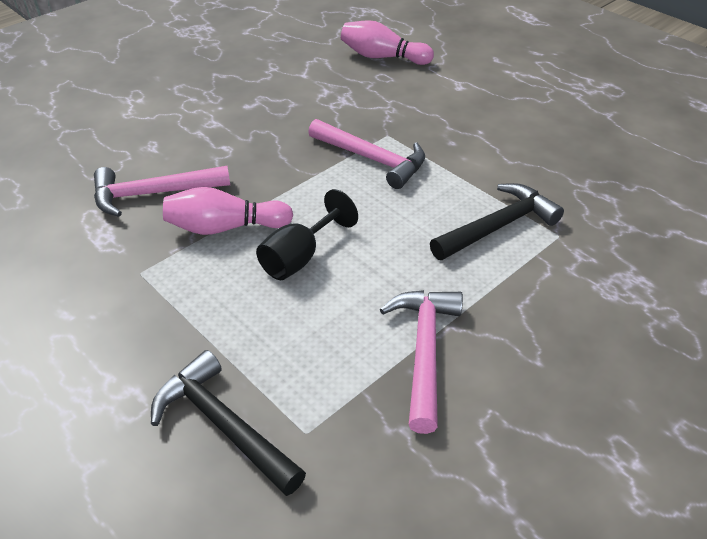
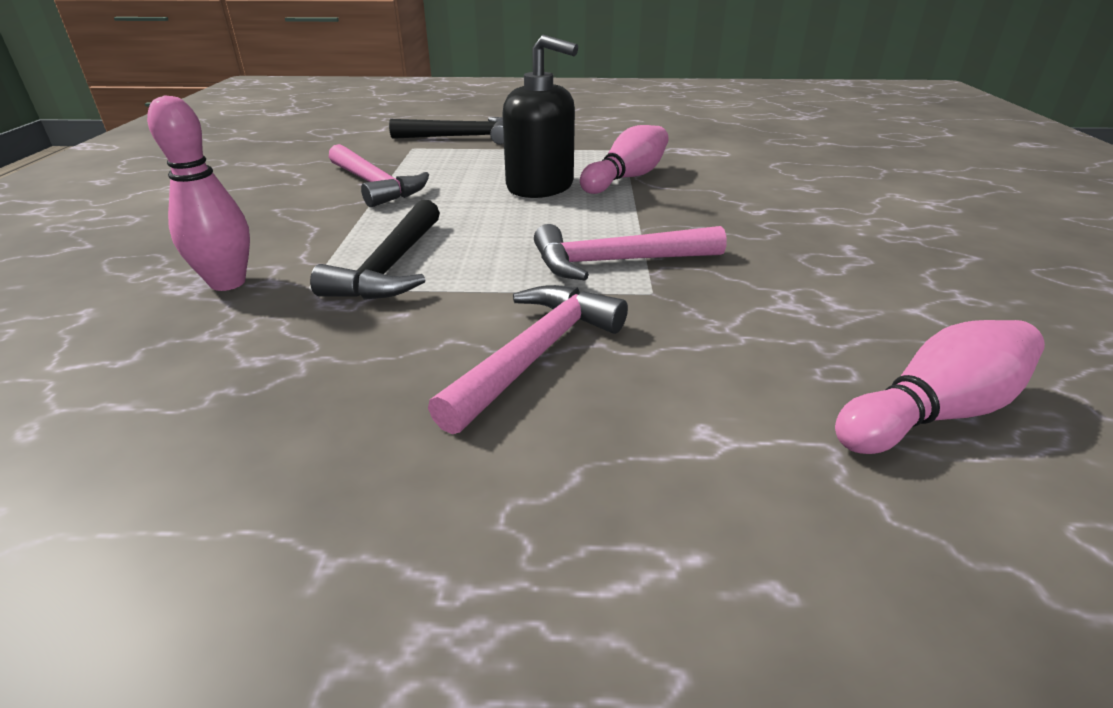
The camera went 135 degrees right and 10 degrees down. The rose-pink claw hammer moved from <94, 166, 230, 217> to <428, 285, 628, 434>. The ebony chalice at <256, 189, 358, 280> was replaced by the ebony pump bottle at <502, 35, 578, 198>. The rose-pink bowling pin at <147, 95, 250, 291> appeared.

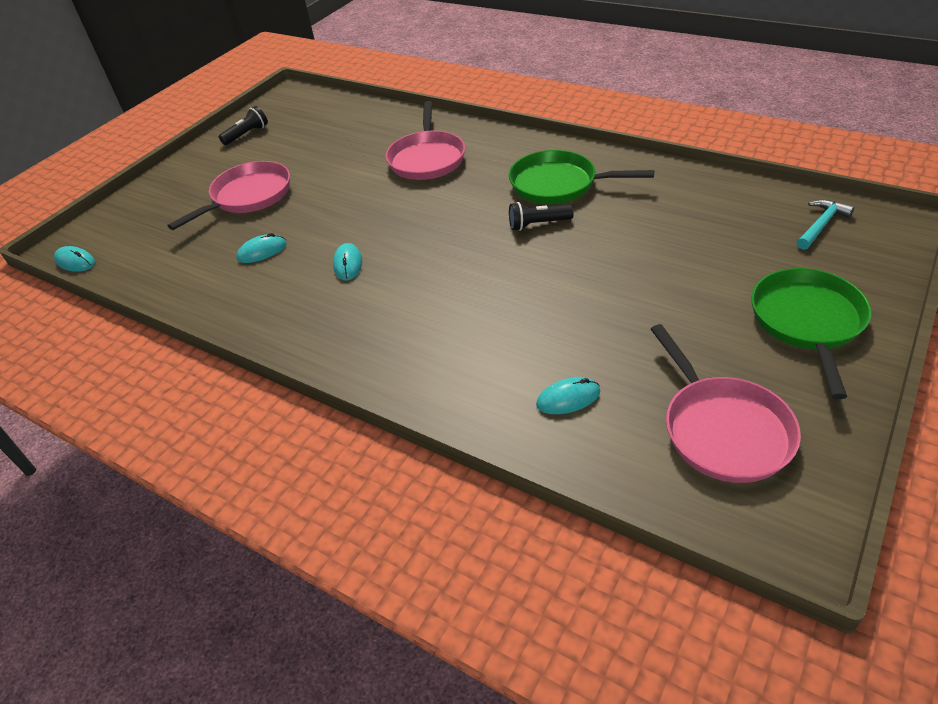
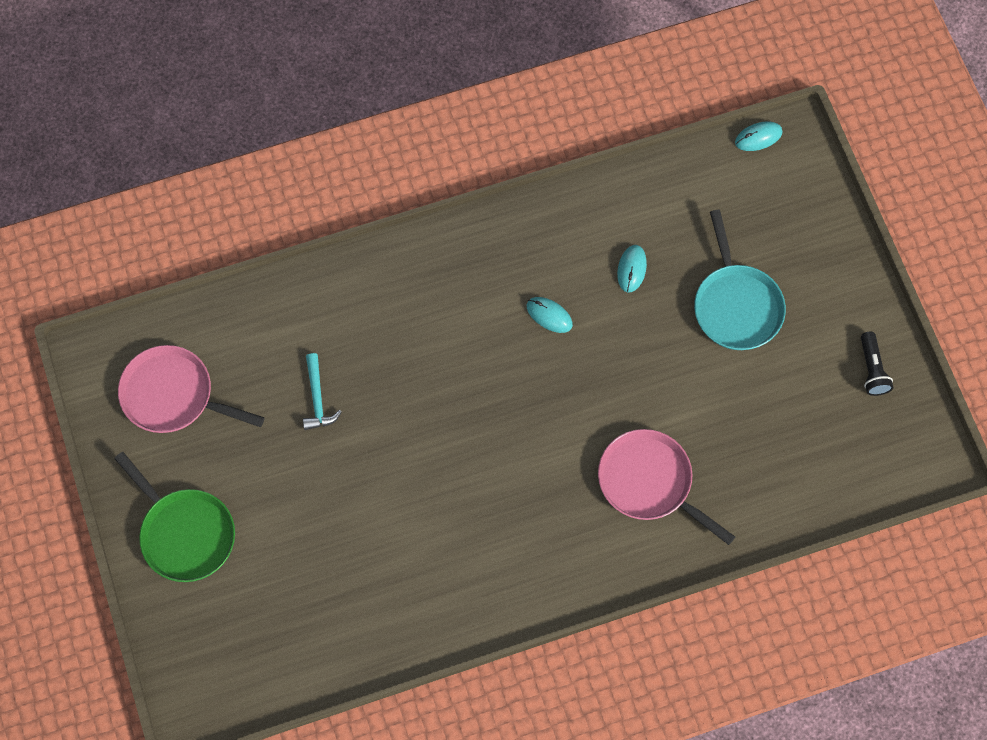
The camera went 125 degrees right and 25 degrees up. The emerald pan at <509, 150, 654, 204> disappeared. The rose-pink pan at <167, 161, 290, 230> became the aqua pan at <694, 210, 786, 350>. The aqua claw hammer moved from <797, 199, 855, 250> to <303, 353, 342, 430>. The ebony torch at <509, 202, 574, 231> disappeared. The aqua PC mouse at <536, 377, 600, 414> disappeared.

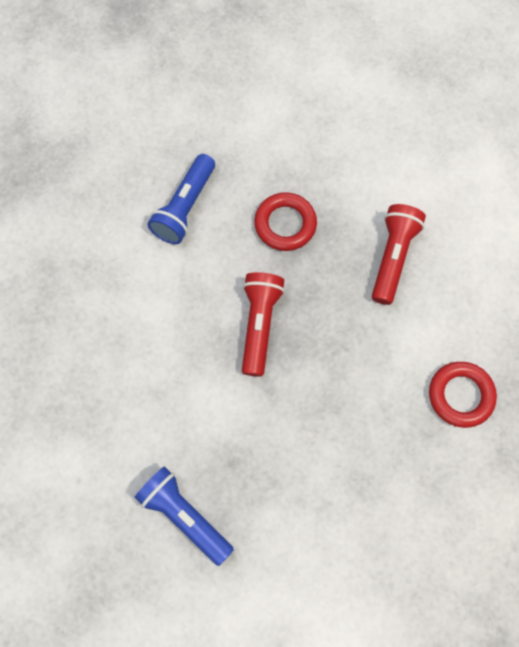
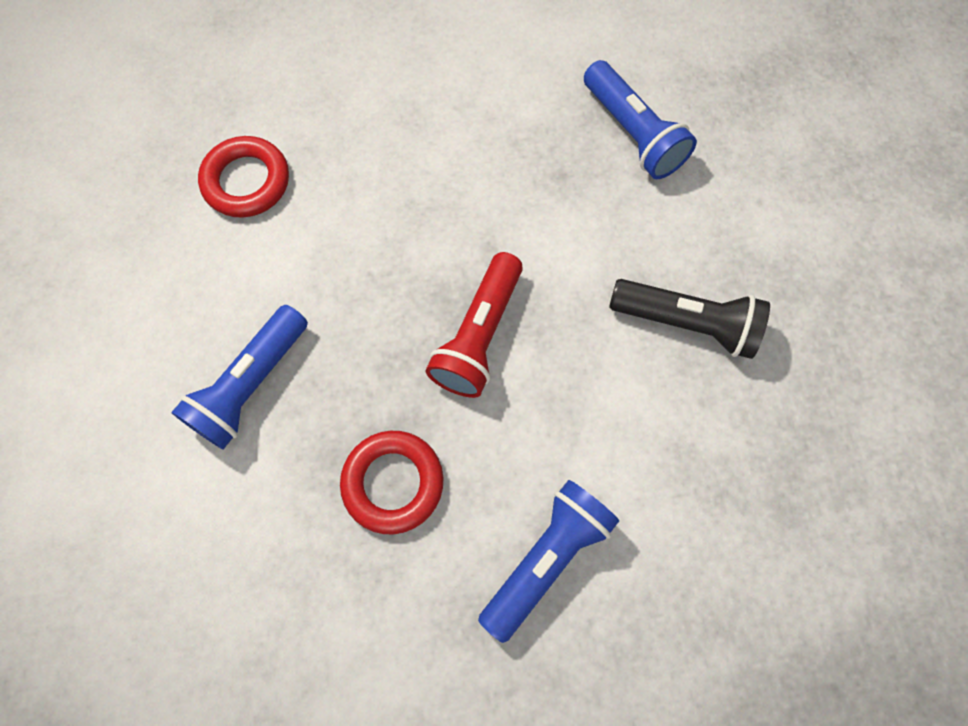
The camera went 165 degrees left and 0 degrees up. The crimson torch at <372, 204, 426, 305> became the cobalt torch at <171, 305, 308, 449>. The ebony torch at <609, 279, 770, 359> appeared.

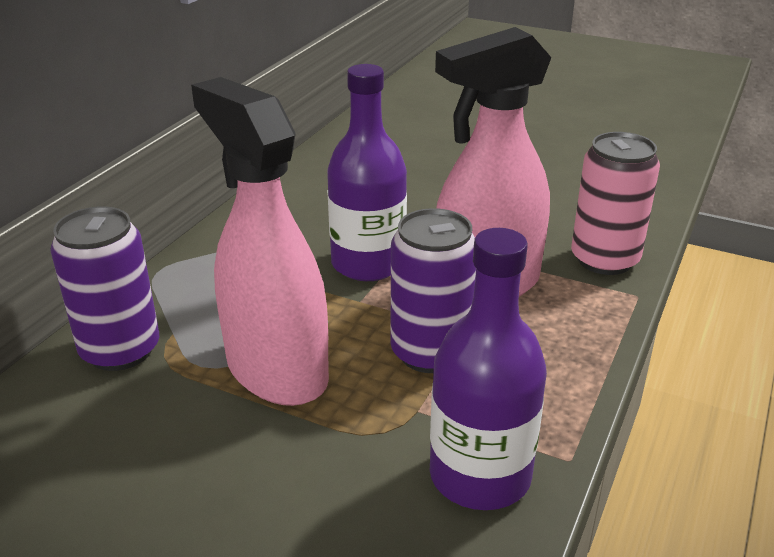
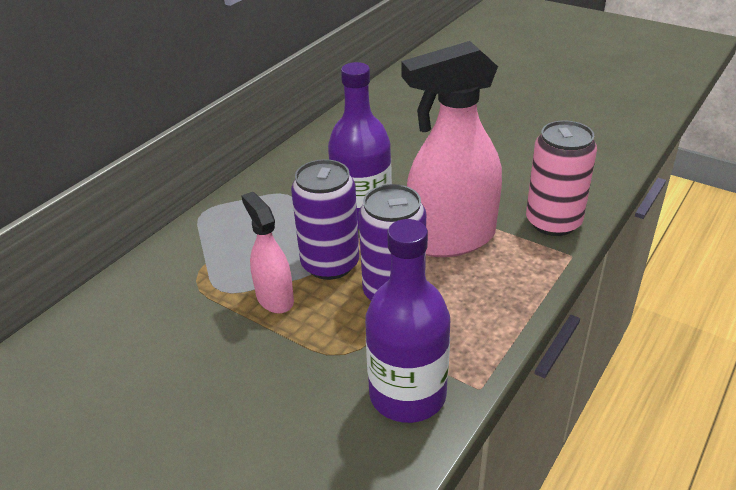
The camera went 10 degrees right and 5 degrees up. The rose-pink sprayer at <191, 77, 329, 406> changed to 0.53 times the size. The violet soda can moved from <50, 206, 159, 371> to <291, 159, 359, 280>.

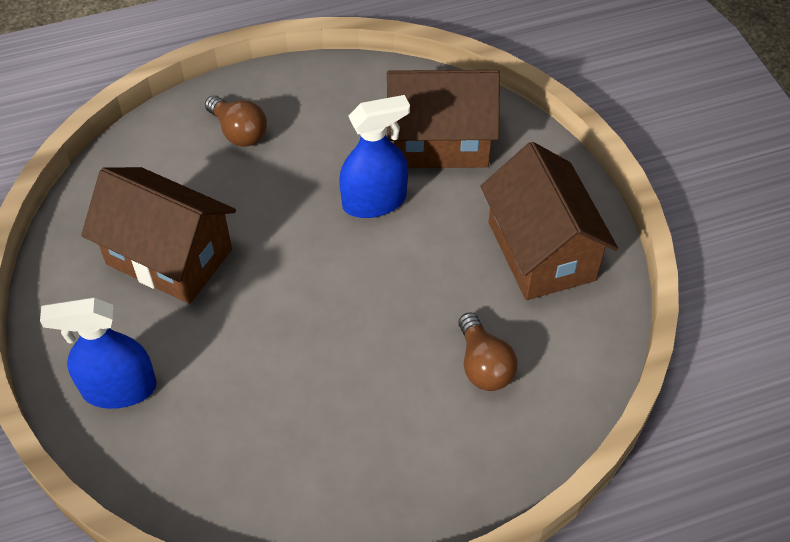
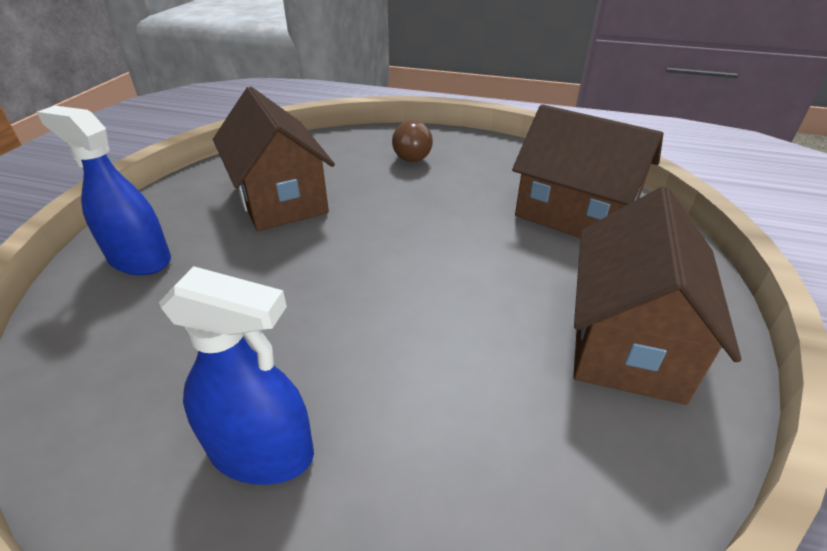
The camera went 35 degrees right and 15 degrees down. The cobalt sprayer moved from <339, 95, 410, 218> to <159, 266, 314, 485>. The russet lightbulb at <458, 312, 518, 391> disappeared.

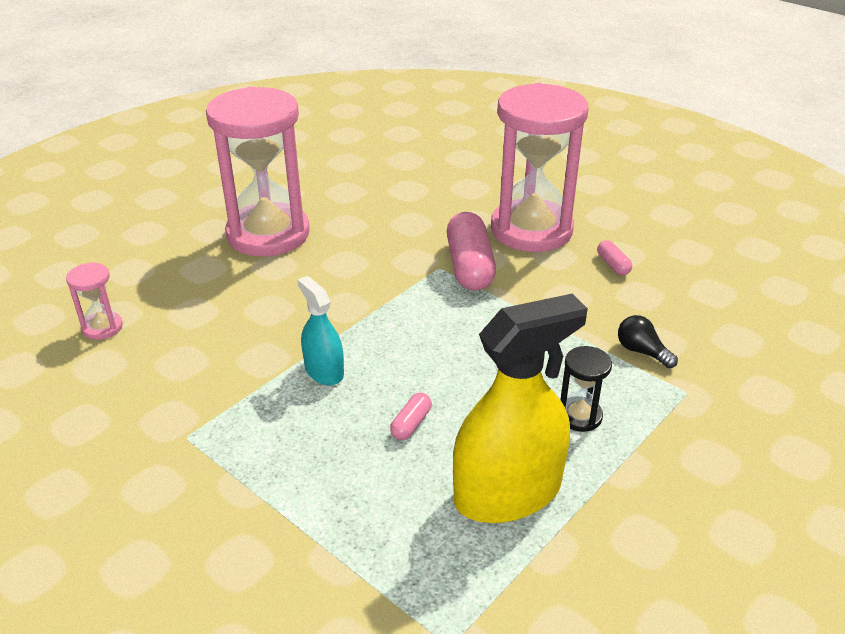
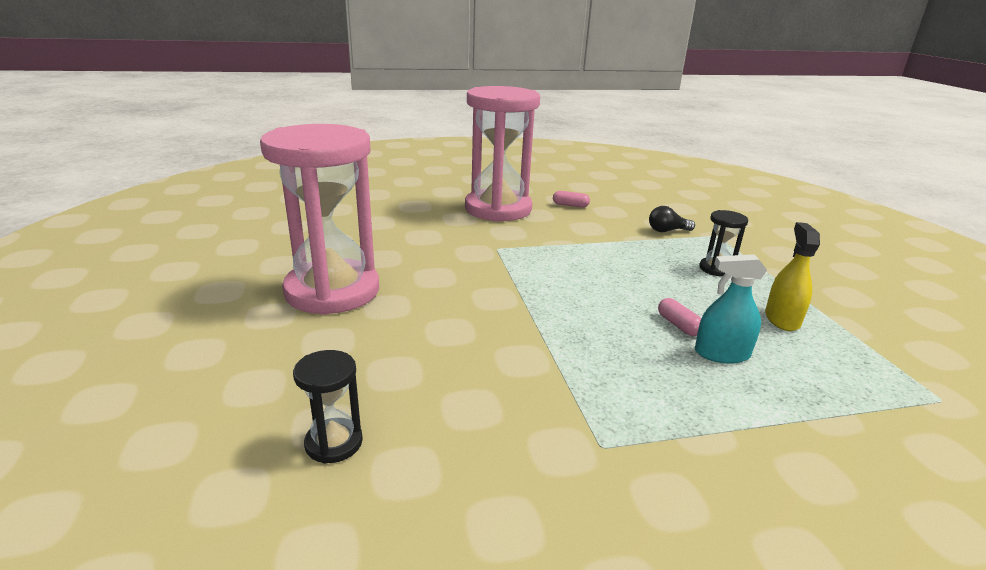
The camera went 55 degrees left and 10 degrees down. The rose-pink pill shape at <447, 212, 496, 291> disappeared. The rose-pink hourglass at <66, 262, 123, 340> became the ebony hourglass at <293, 350, 363, 464>. The aqua sprayer moved from <298, 276, 344, 385> to <695, 254, 767, 364>. The bright yellow sprayer at <453, 294, 588, 523> changed to 0.53 times the size.

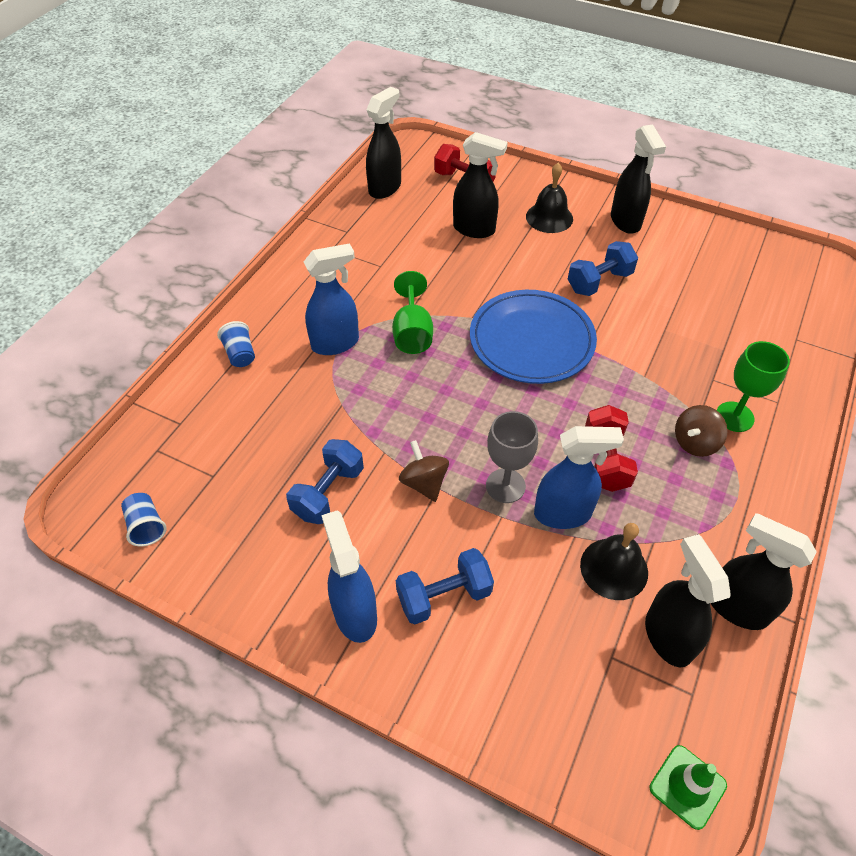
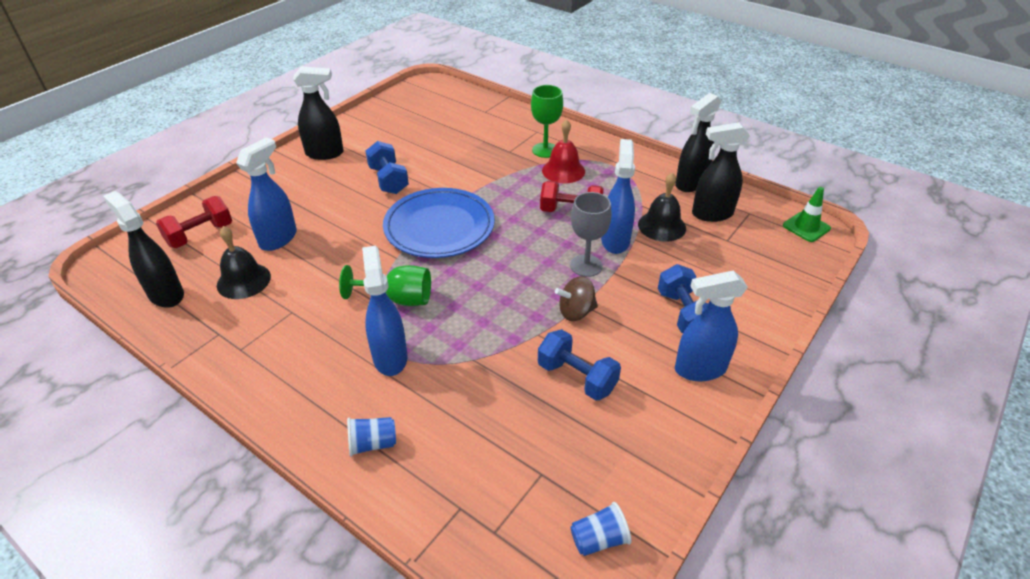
The camera went 80 degrees left and 10 degrees down. The ebony sprayer at <453, 132, 508, 238> became the cobalt sprayer at <236, 137, 297, 251>. The ebony hand bell moved from <526, 163, 573, 233> to <217, 226, 271, 299>. The russet toy top at <675, 405, 728, 457> was replaced by the crimson hand bell at <542, 119, 585, 184>.

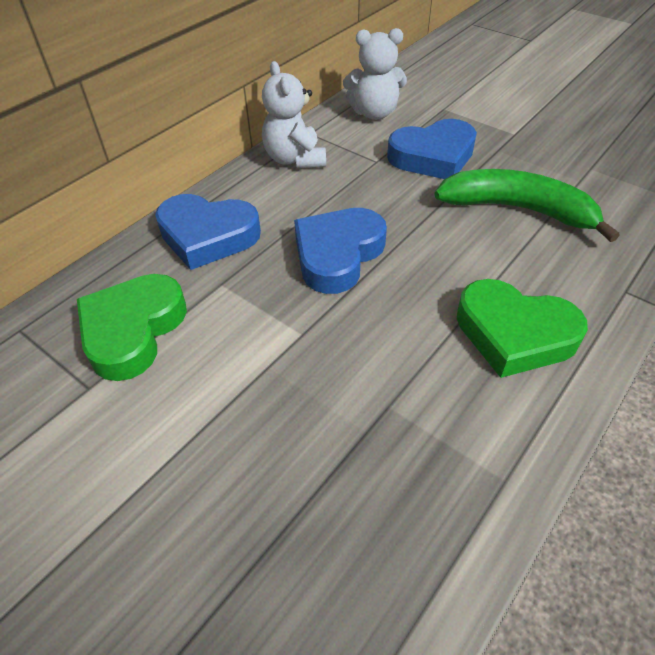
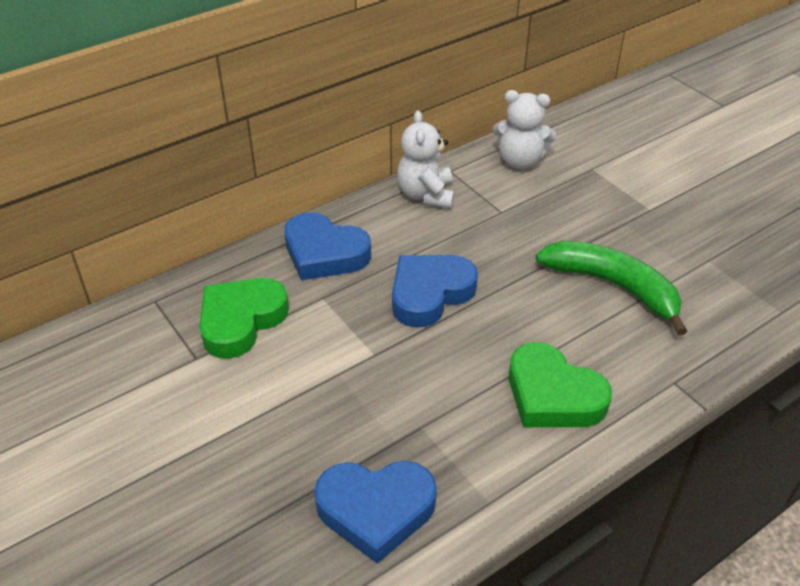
The camera went 15 degrees right and 5 degrees down. The cobalt heart moved from <387, 119, 477, 179> to <314, 461, 437, 564>.

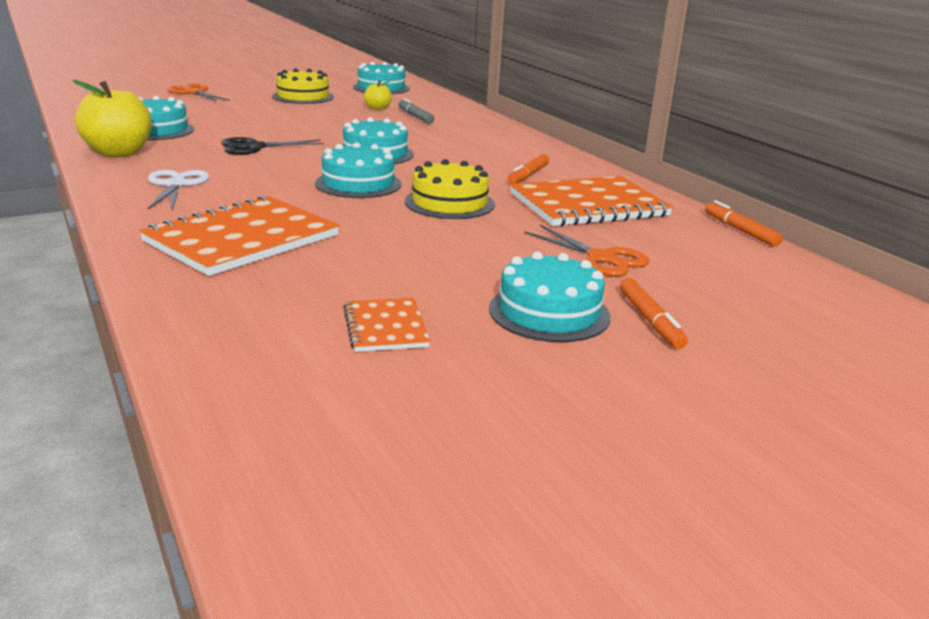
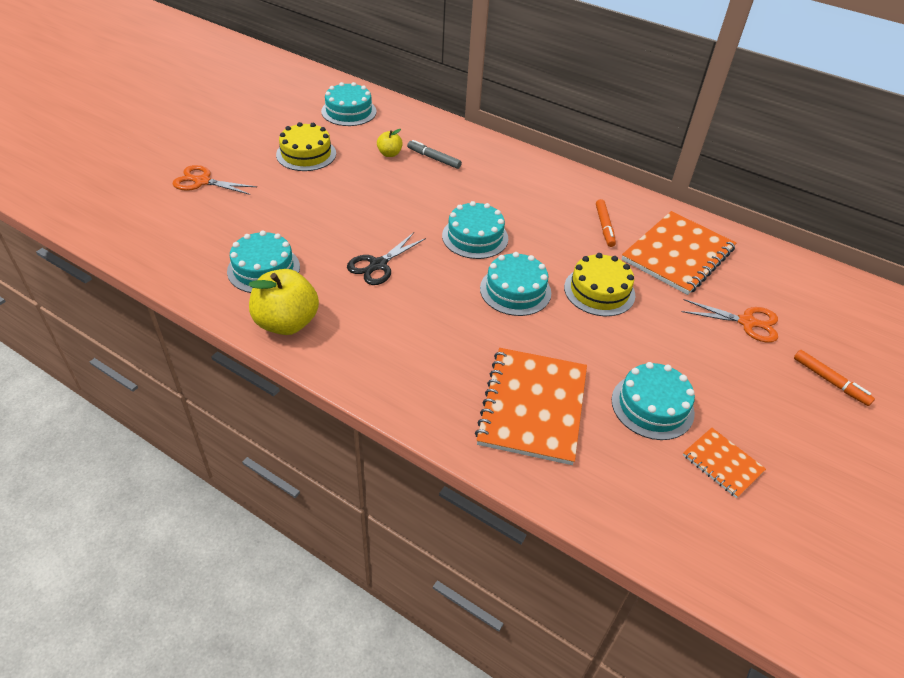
The camera went 30 degrees left and 20 degrees up. The white scissors at <148, 170, 209, 211> disappeared. The orange-coloured felt pen at <705, 200, 783, 247> disappeared. The aqua layer cake moved from <489, 252, 611, 342> to <612, 362, 695, 440>.

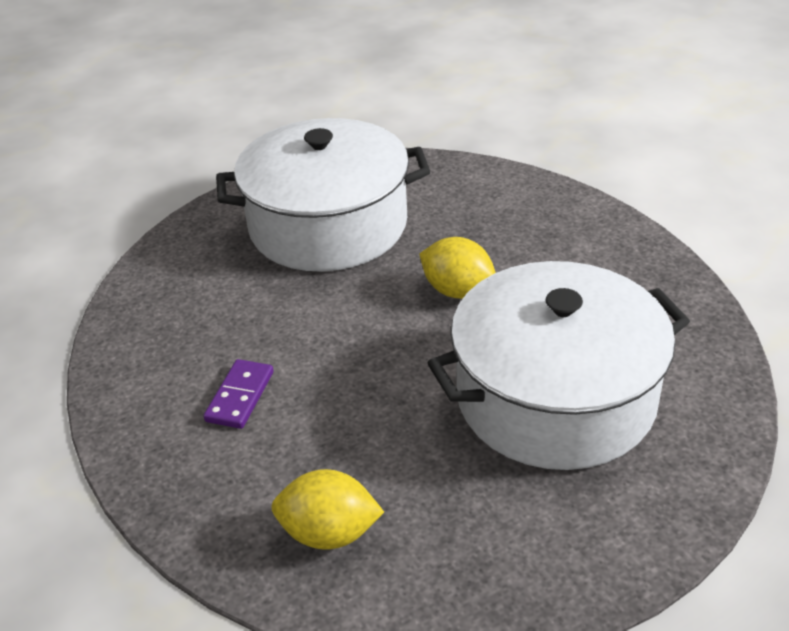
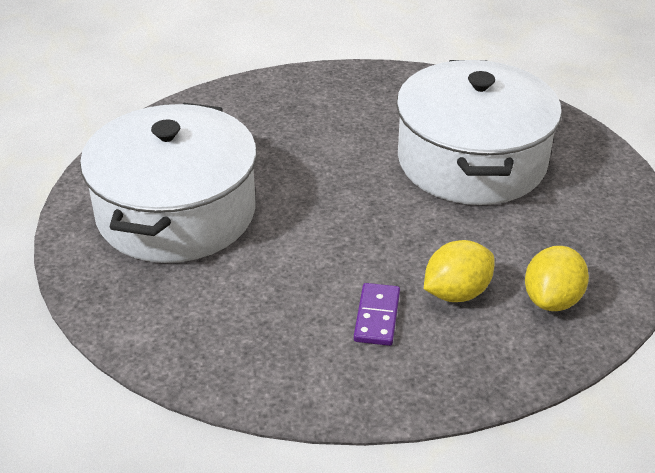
The camera went 70 degrees left and 0 degrees up. The bright yellow citrus fruit moved from <419, 237, 496, 299> to <424, 240, 495, 302>. The violet domino tile at <203, 359, 274, 429> turned 60 degrees clockwise.

